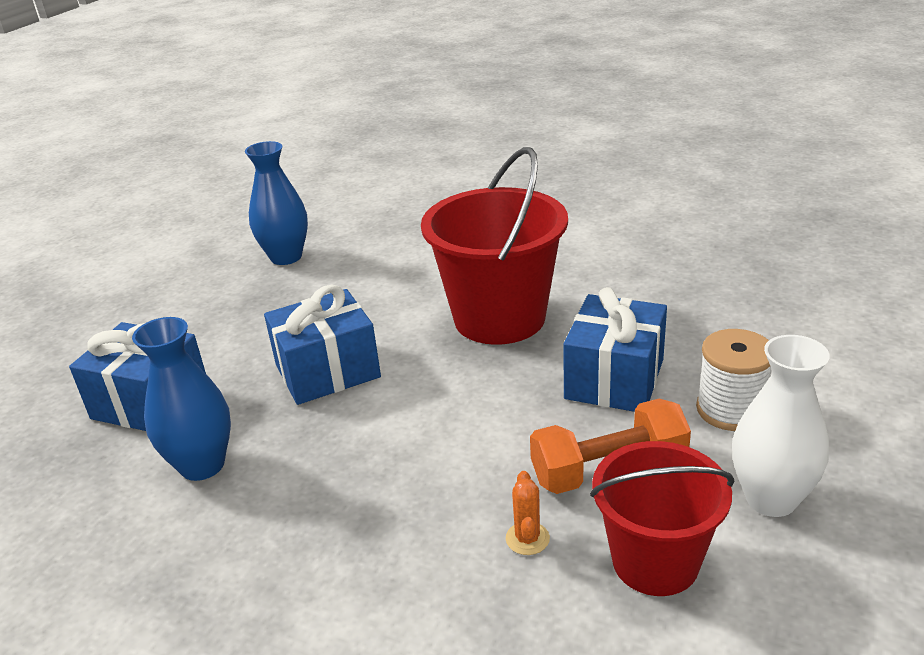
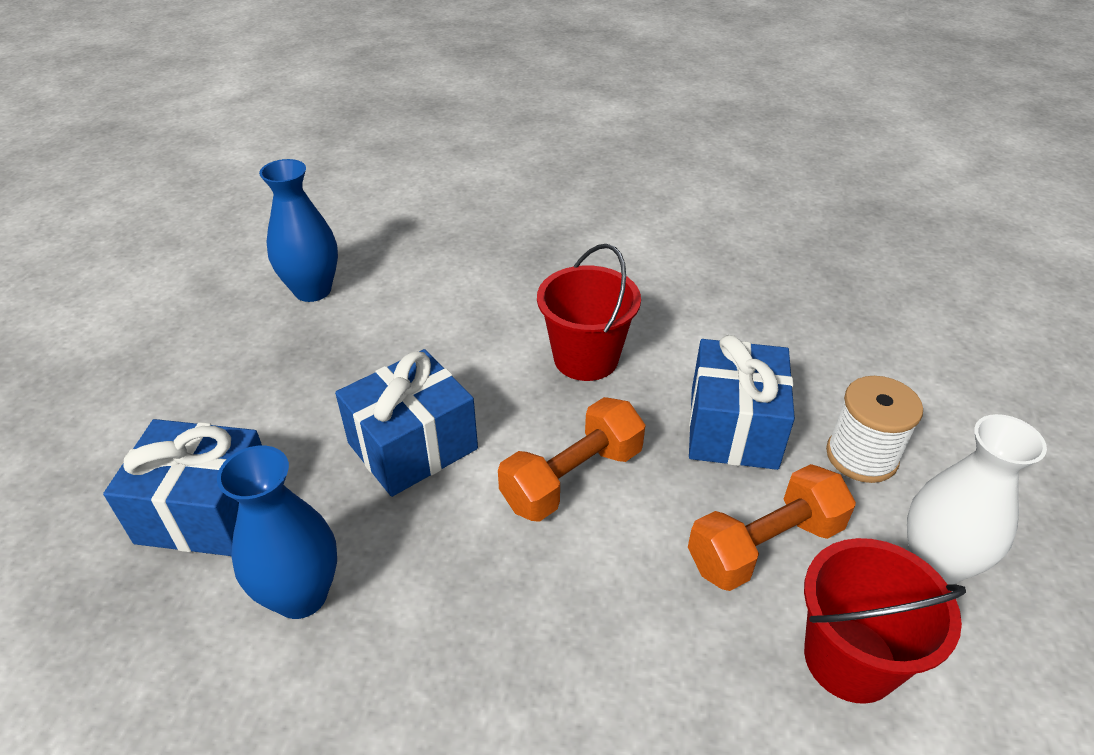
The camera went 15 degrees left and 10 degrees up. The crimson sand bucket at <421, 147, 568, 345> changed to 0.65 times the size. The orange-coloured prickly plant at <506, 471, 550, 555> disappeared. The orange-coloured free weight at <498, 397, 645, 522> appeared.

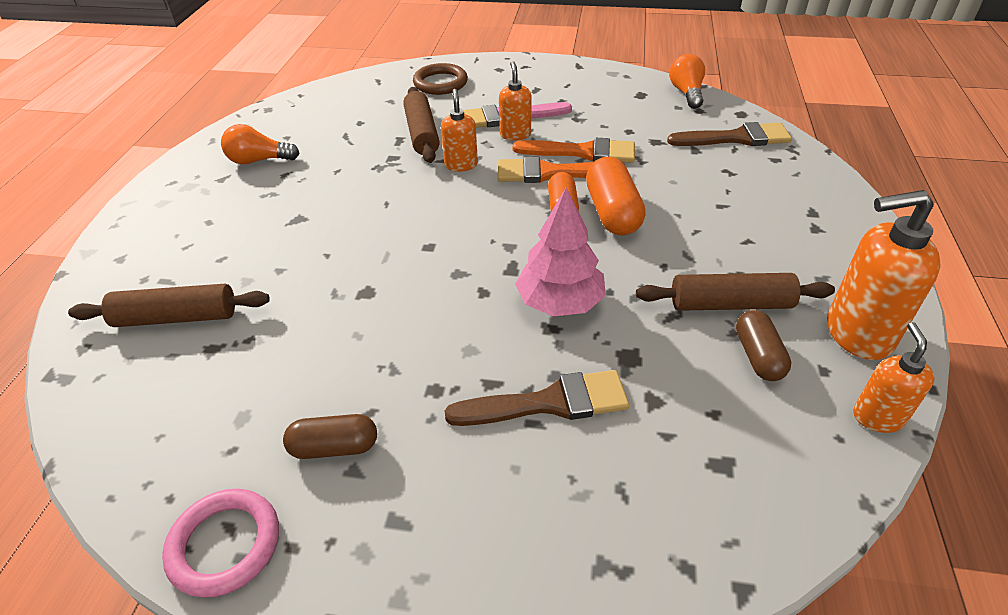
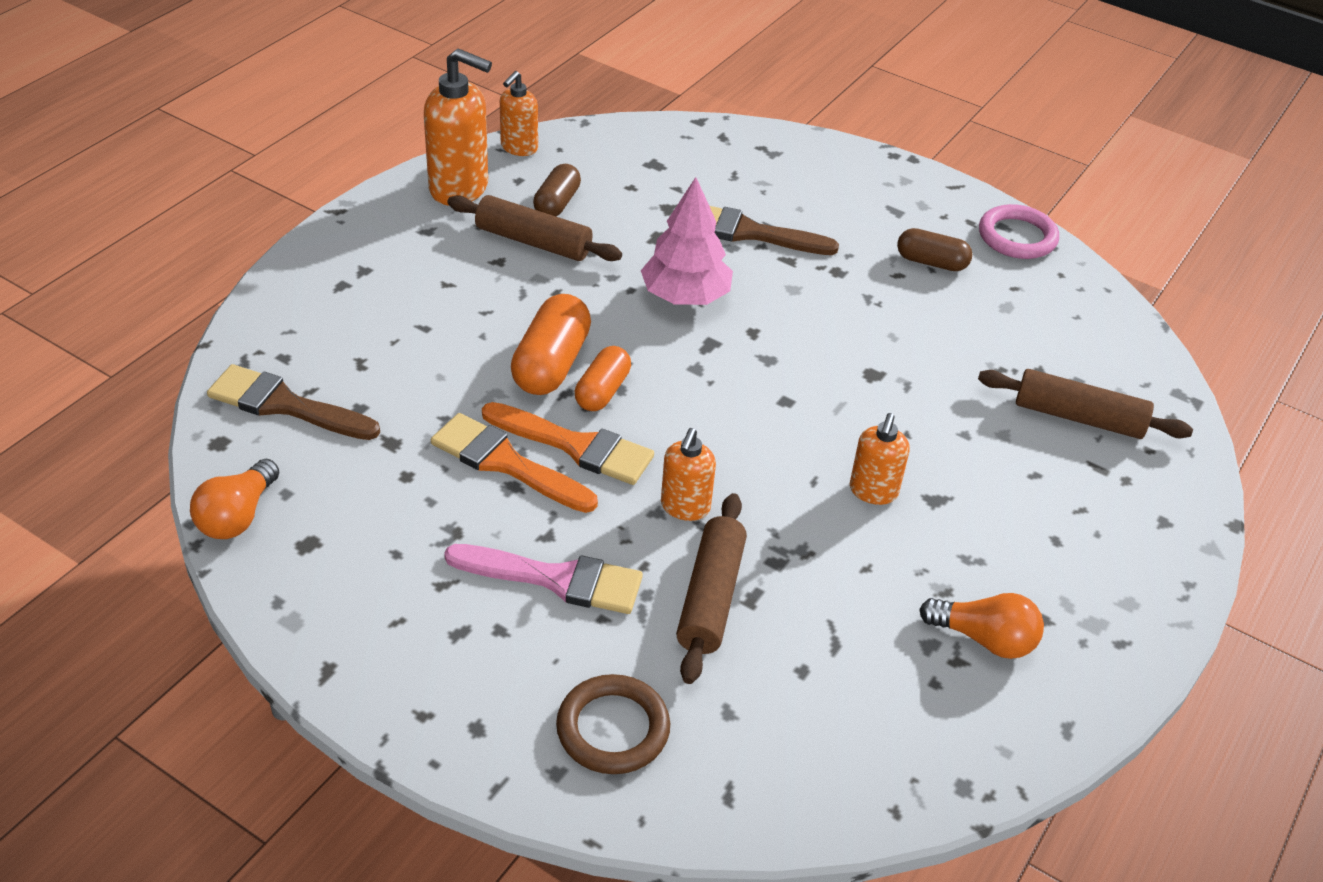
The camera went 160 degrees left and 0 degrees up. The orange-coloured pump bottle moved from <499, 61, 532, 141> to <850, 413, 910, 505>.

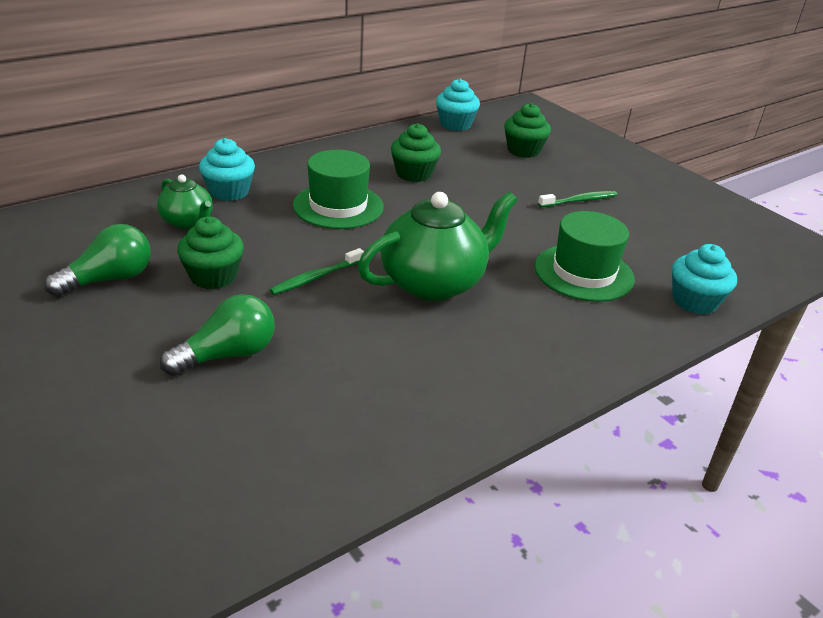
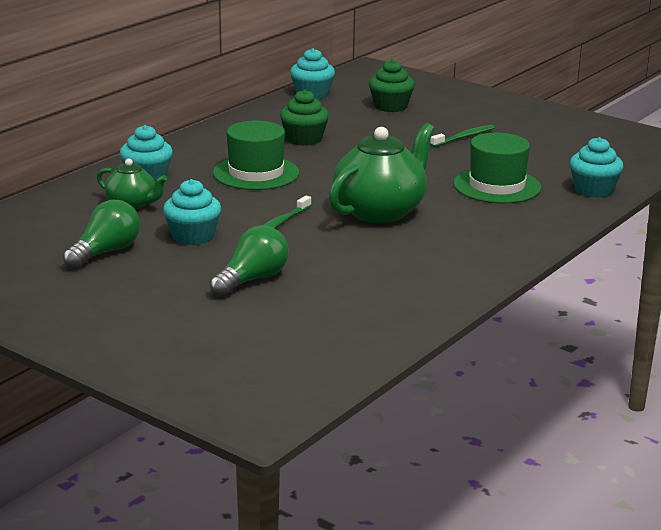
The camera went 15 degrees left and 10 degrees down. The emerald fairy cake at <177, 216, 244, 289> became the aqua fairy cake at <163, 179, 221, 245>.

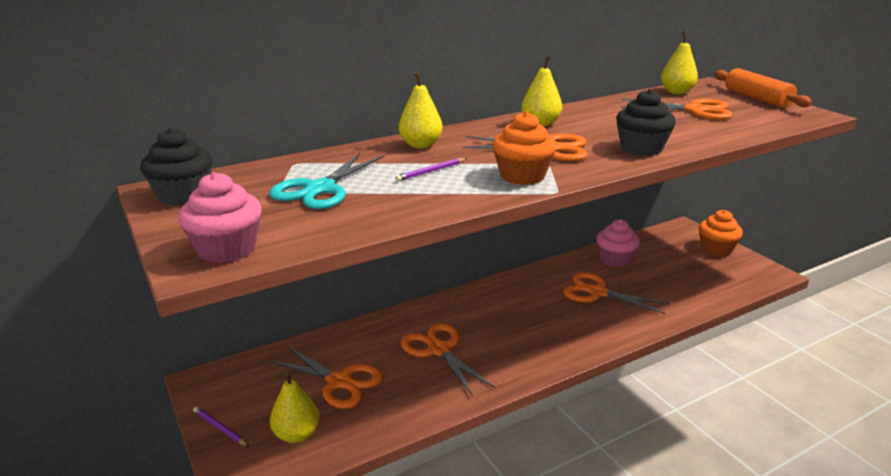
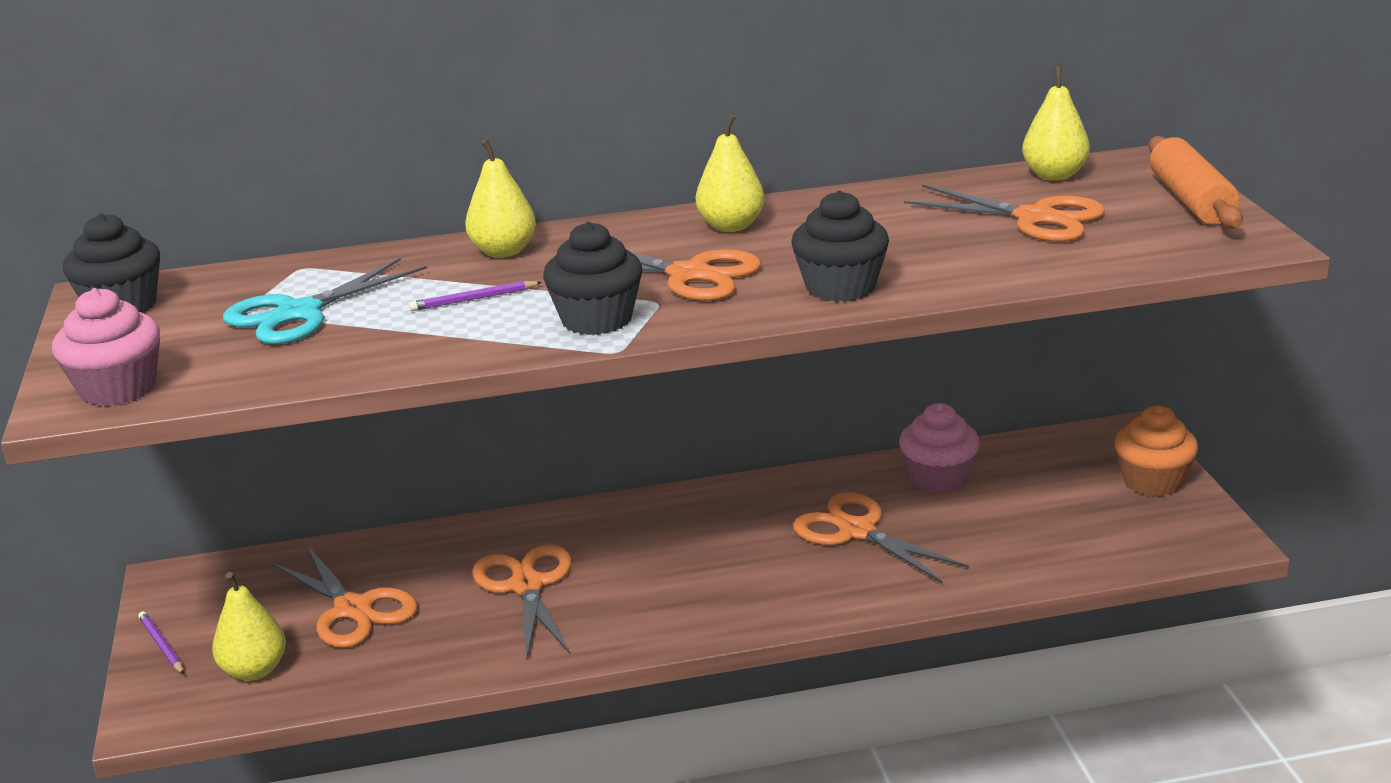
The camera went 20 degrees right and 0 degrees up. The orange-coloured fairy cake at <493, 112, 556, 185> became the ebony fairy cake at <543, 222, 642, 335>.

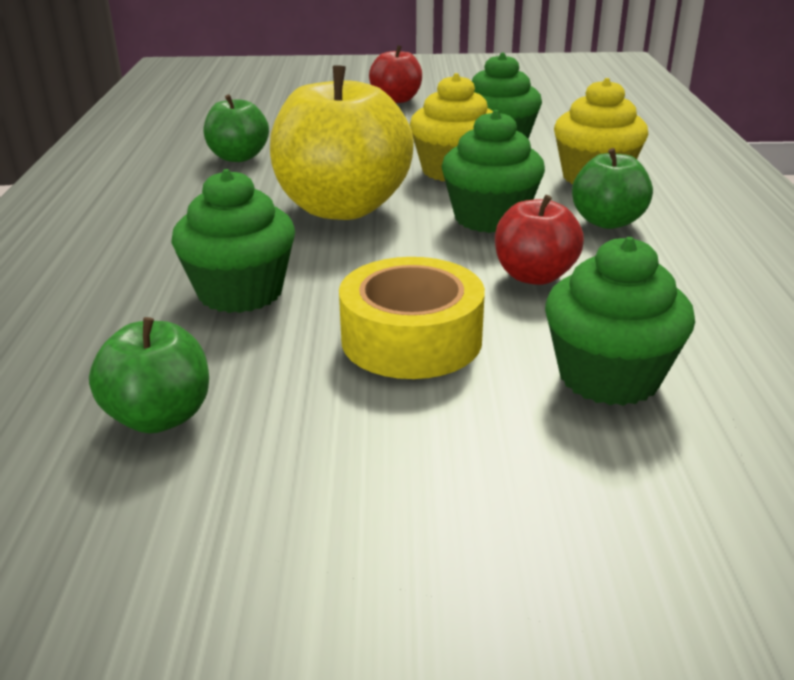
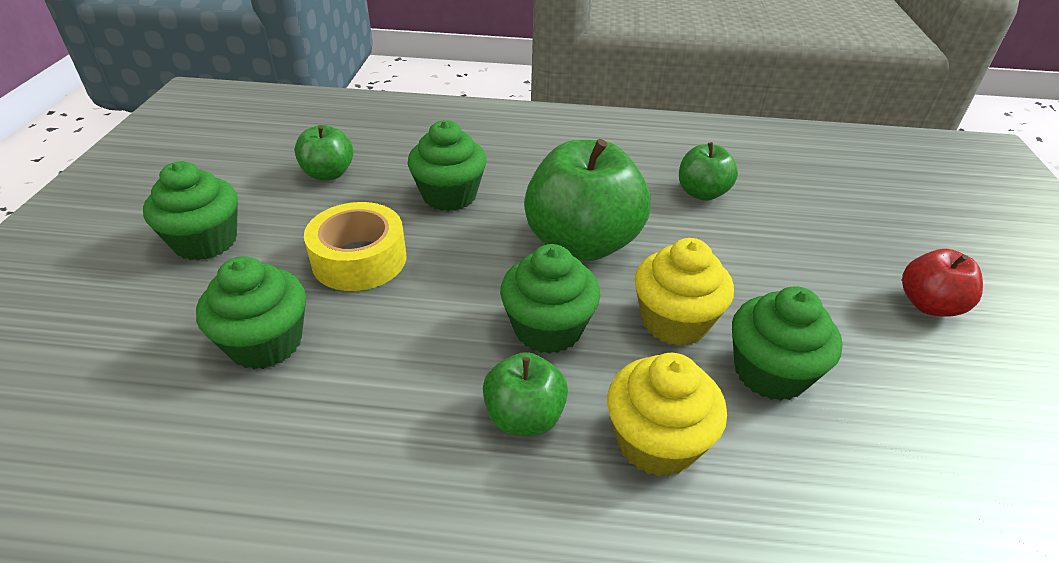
The camera went 95 degrees right and 10 degrees up. The bright yellow apple at <270, 65, 414, 220> became the emerald apple at <524, 139, 651, 262>. The crimson apple at <495, 195, 584, 285> disappeared. The emerald fairy cake at <143, 161, 238, 261> appeared.

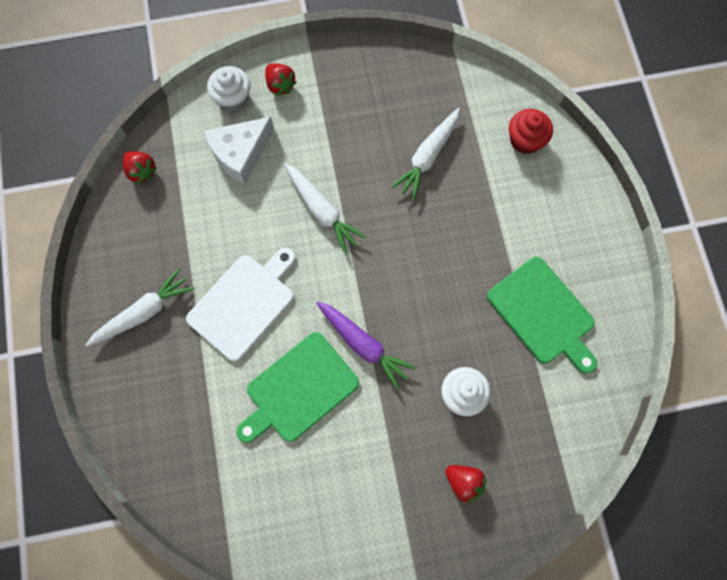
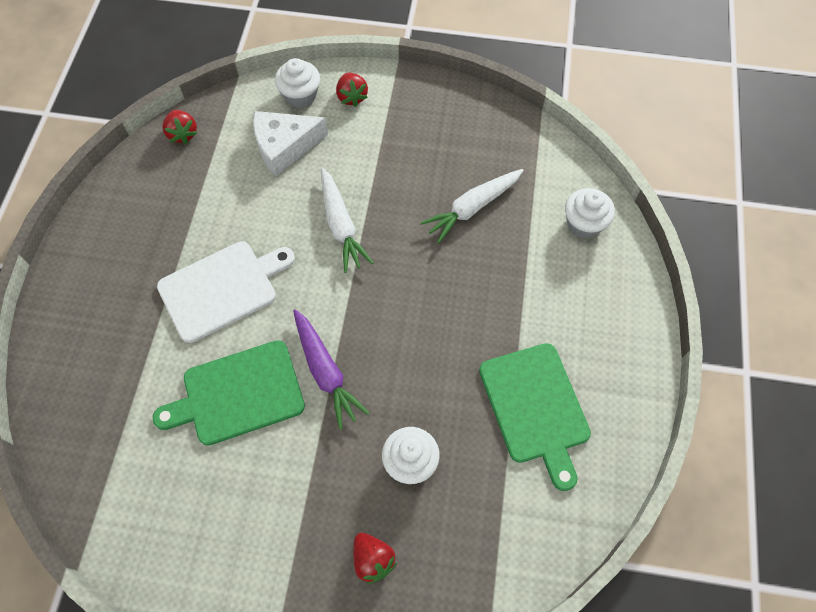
The camera went 20 degrees right and 10 degrees down. The crimson fairy cake at <509, 109, 553, 154> became the white fairy cake at <565, 188, 615, 238>. The white toy carrot at <85, 267, 195, 347> disappeared.

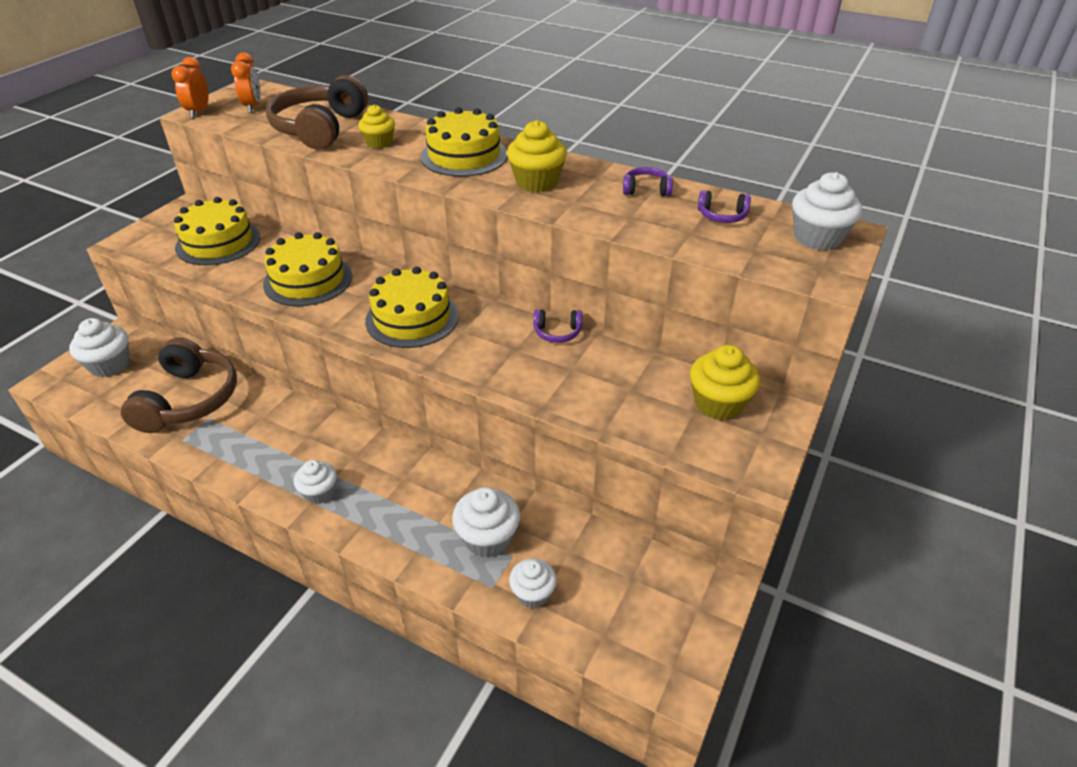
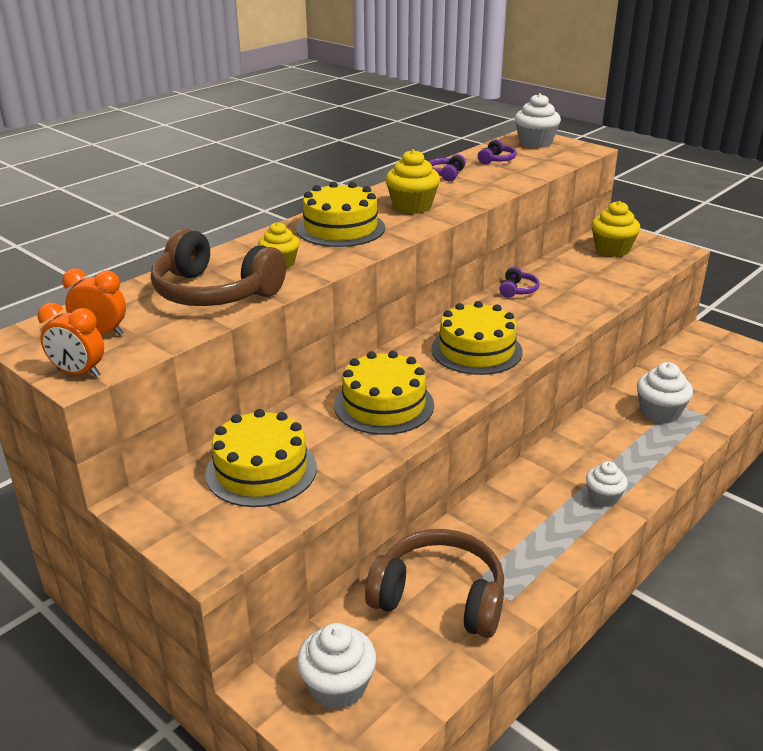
The camera went 75 degrees left and 10 degrees down. The white fairy cake at <509, 559, 557, 608> disappeared.

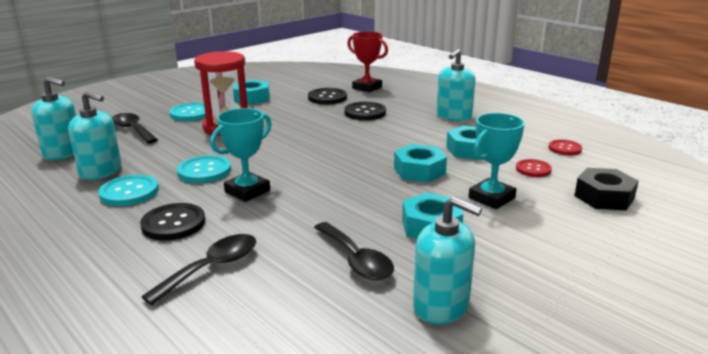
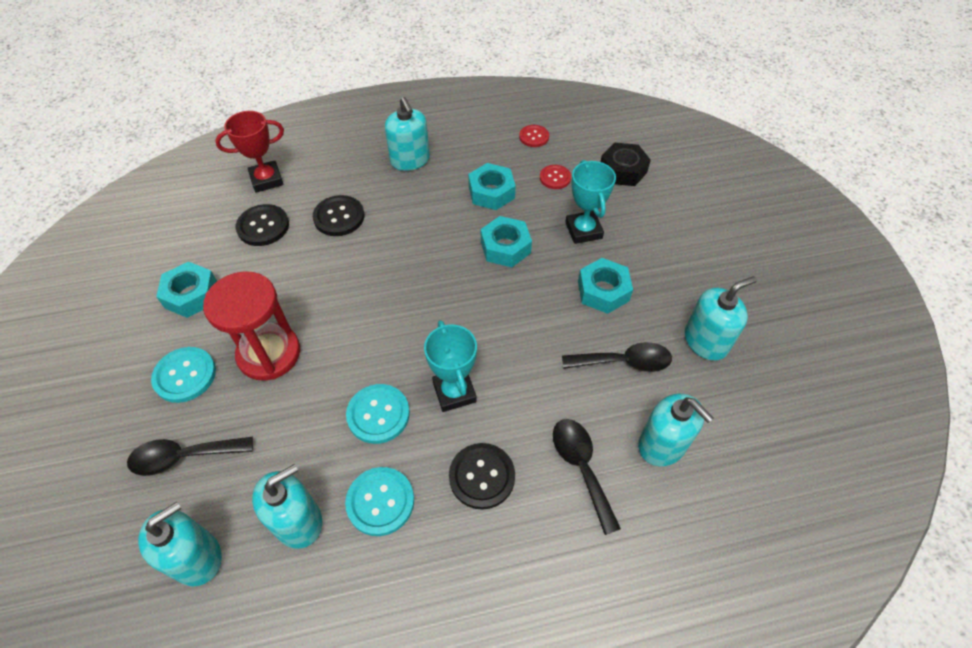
The camera went 60 degrees left and 30 degrees up. The aqua pump bottle at <638, 394, 713, 466> appeared.

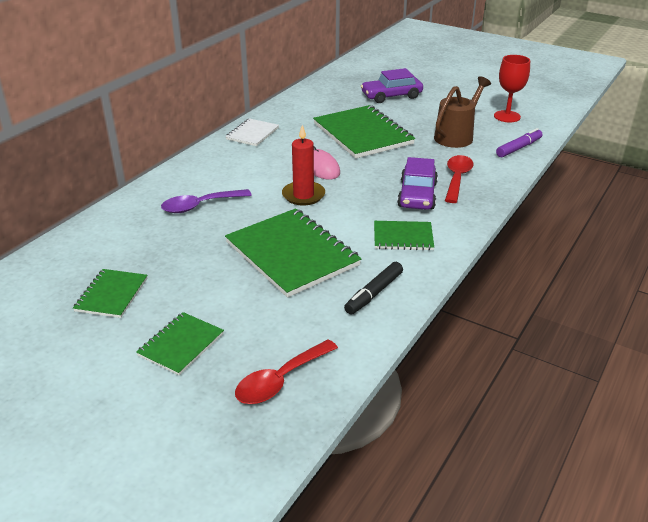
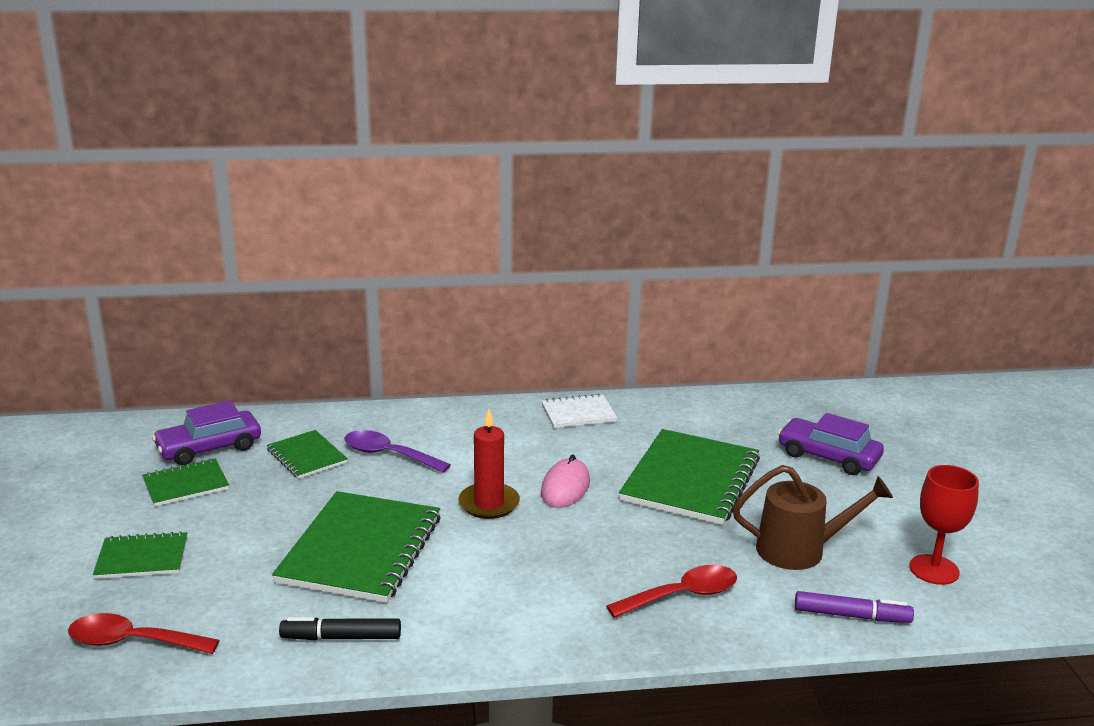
The camera went 50 degrees right and 10 degrees down. The violet car moved from <397, 157, 438, 210> to <152, 400, 261, 465>. The emerald notepad moved from <374, 221, 434, 250> to <267, 430, 348, 479>.

